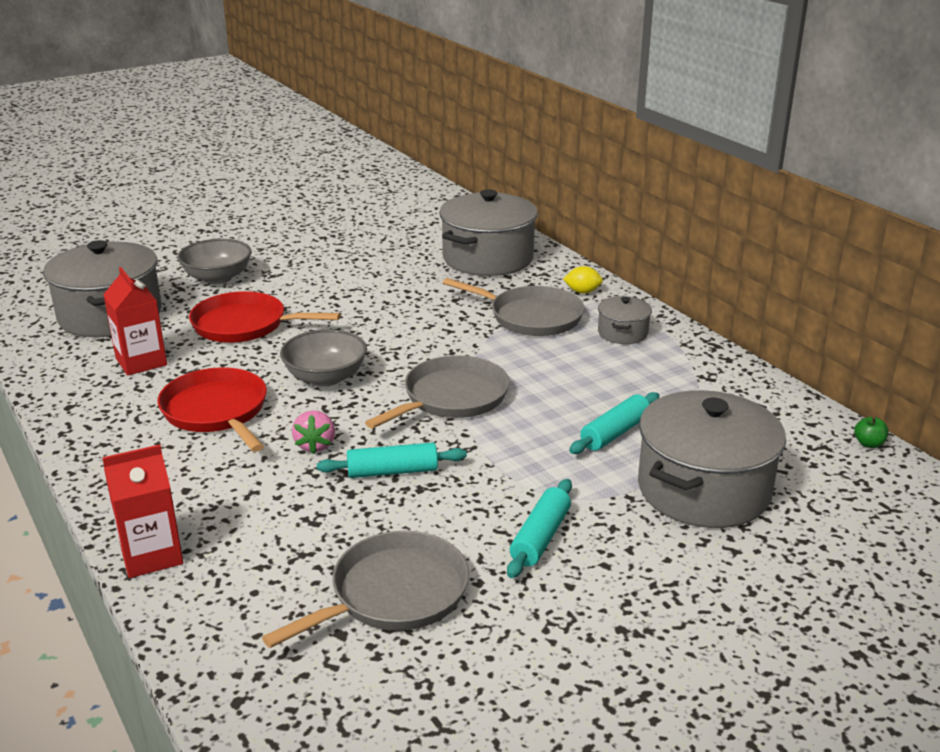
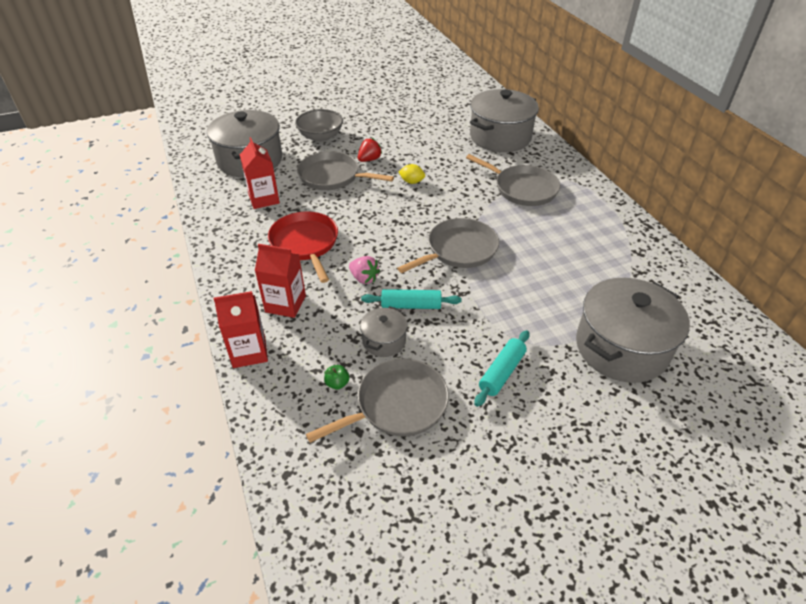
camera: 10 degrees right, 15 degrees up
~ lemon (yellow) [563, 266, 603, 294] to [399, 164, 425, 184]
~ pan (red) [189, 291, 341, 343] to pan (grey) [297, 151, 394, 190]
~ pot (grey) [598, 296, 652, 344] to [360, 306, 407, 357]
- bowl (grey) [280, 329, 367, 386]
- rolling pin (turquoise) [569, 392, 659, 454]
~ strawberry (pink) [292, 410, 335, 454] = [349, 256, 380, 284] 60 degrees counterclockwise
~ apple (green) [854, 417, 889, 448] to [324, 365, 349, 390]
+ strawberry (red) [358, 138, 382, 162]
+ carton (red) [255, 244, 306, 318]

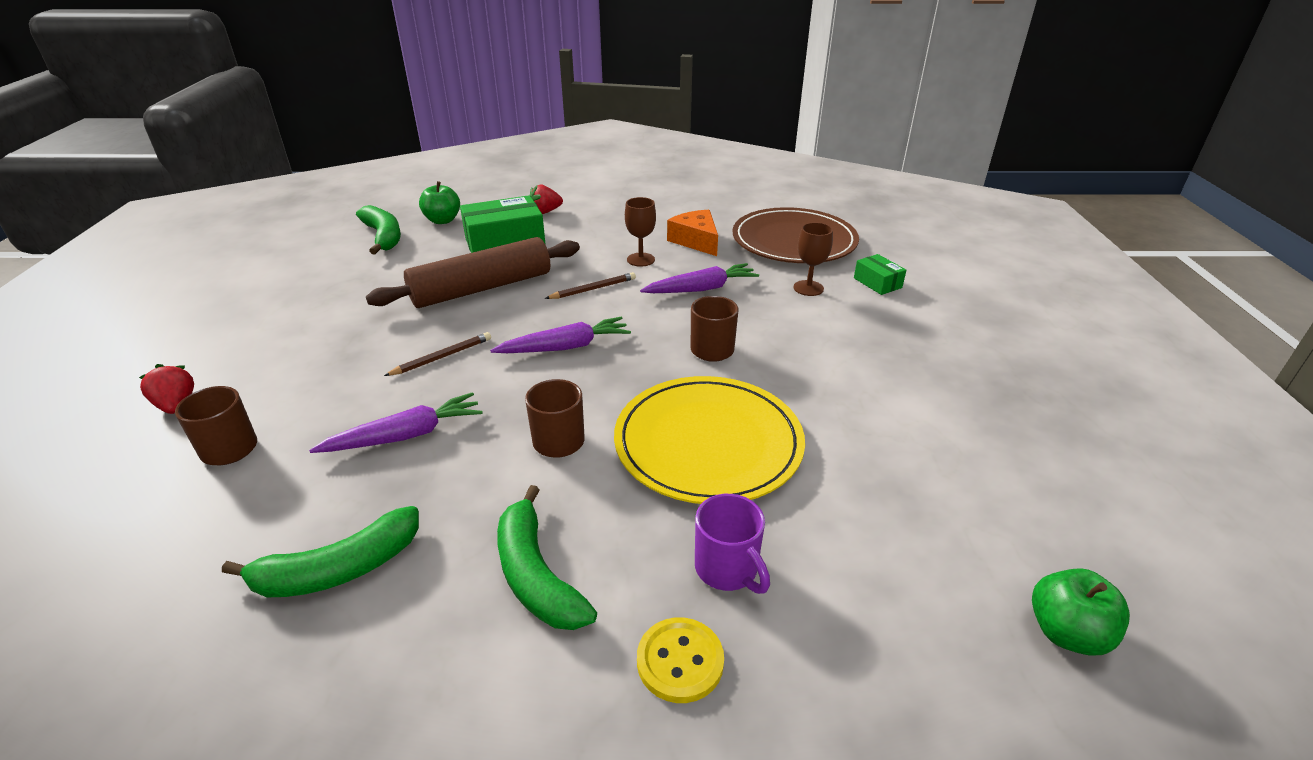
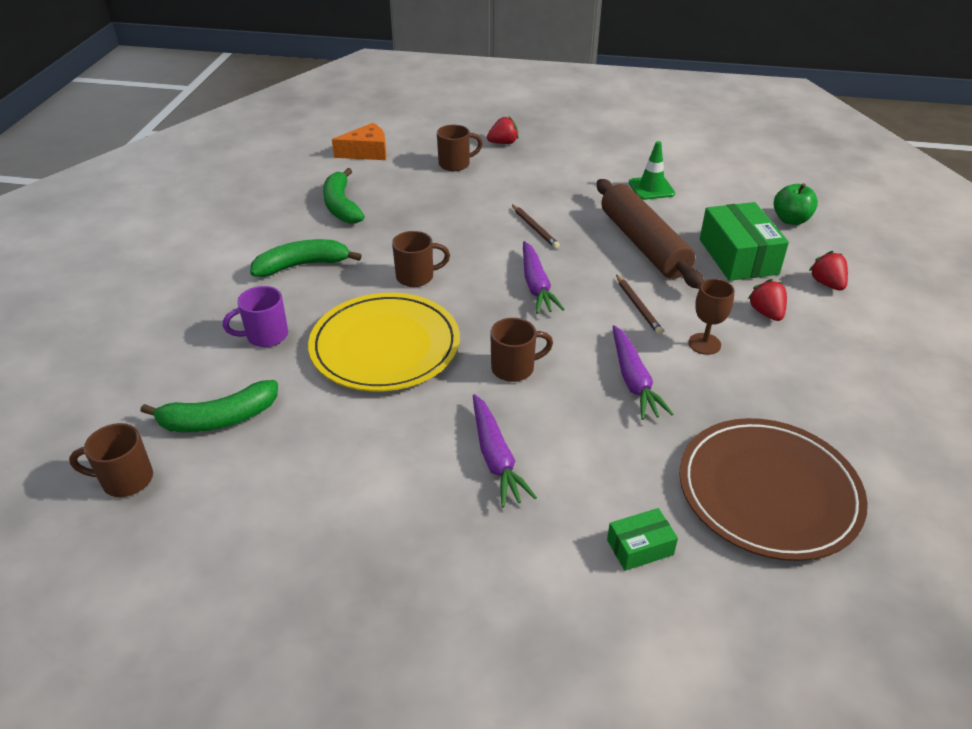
camera: 100 degrees right, 5 degrees up
~ banana (green) [356, 205, 401, 254] to [141, 380, 278, 432]
~ cheese (orange) [667, 210, 718, 256] to [332, 123, 387, 160]
- goblet (brown) [793, 222, 833, 296]
~ carrot (purple) [309, 392, 483, 453] to [473, 394, 537, 507]
~ apple (green) [1032, 568, 1130, 655] to mug (brown) [69, 423, 153, 497]
- button (yellow) [637, 617, 724, 703]
+ traffic cone (green) [629, 141, 675, 200]
+ strawberry (red) [748, 279, 787, 321]

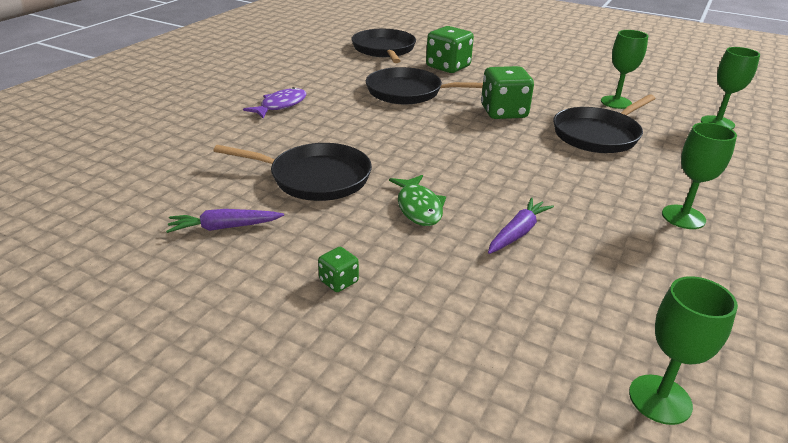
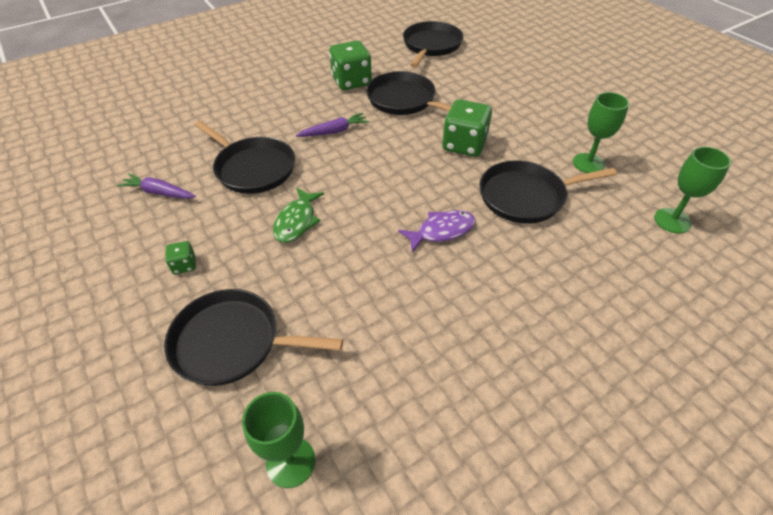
camera: 30 degrees right, 15 degrees up
~ dice (green) [426, 26, 474, 73] to [329, 41, 372, 90]
~ fish (purple) [243, 87, 307, 118] to [398, 210, 476, 253]
- goblet (green) [662, 122, 737, 229]
~ carrot (purple) [488, 197, 554, 254] to [296, 113, 369, 137]
+ pan (black) [164, 289, 343, 386]

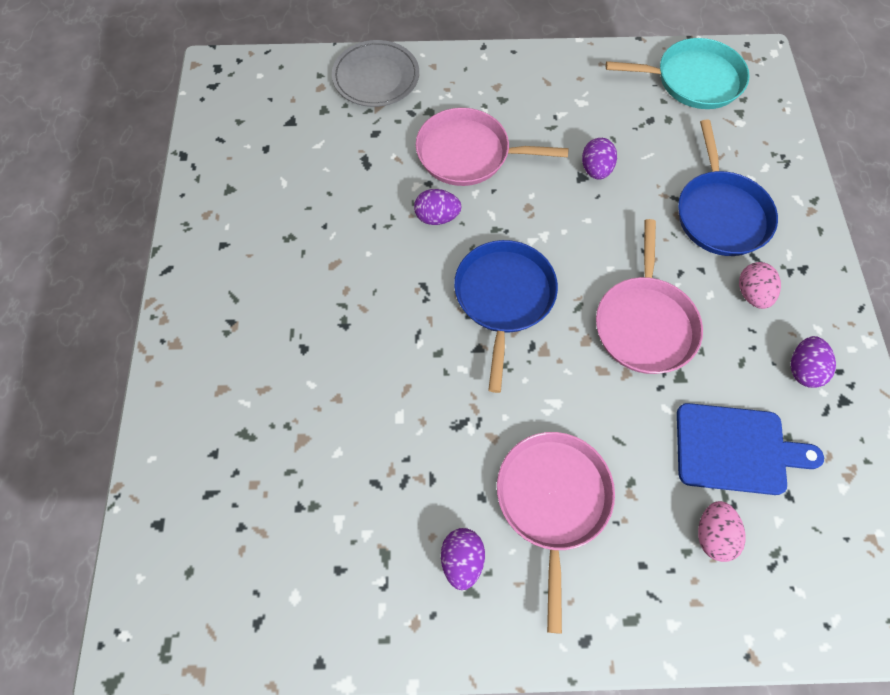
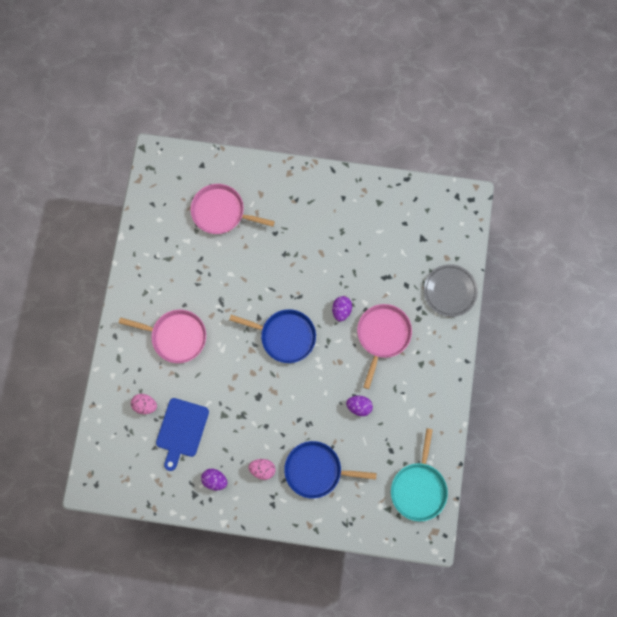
camera: 100 degrees right, 10 degrees up
~ pan (pink) [596, 219, 703, 374] to [191, 184, 275, 234]
- egg (purple) [441, 528, 485, 590]

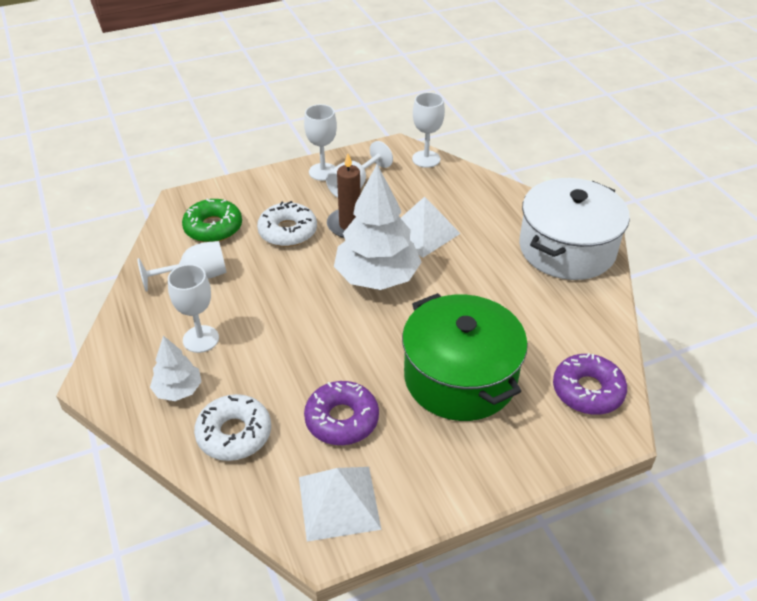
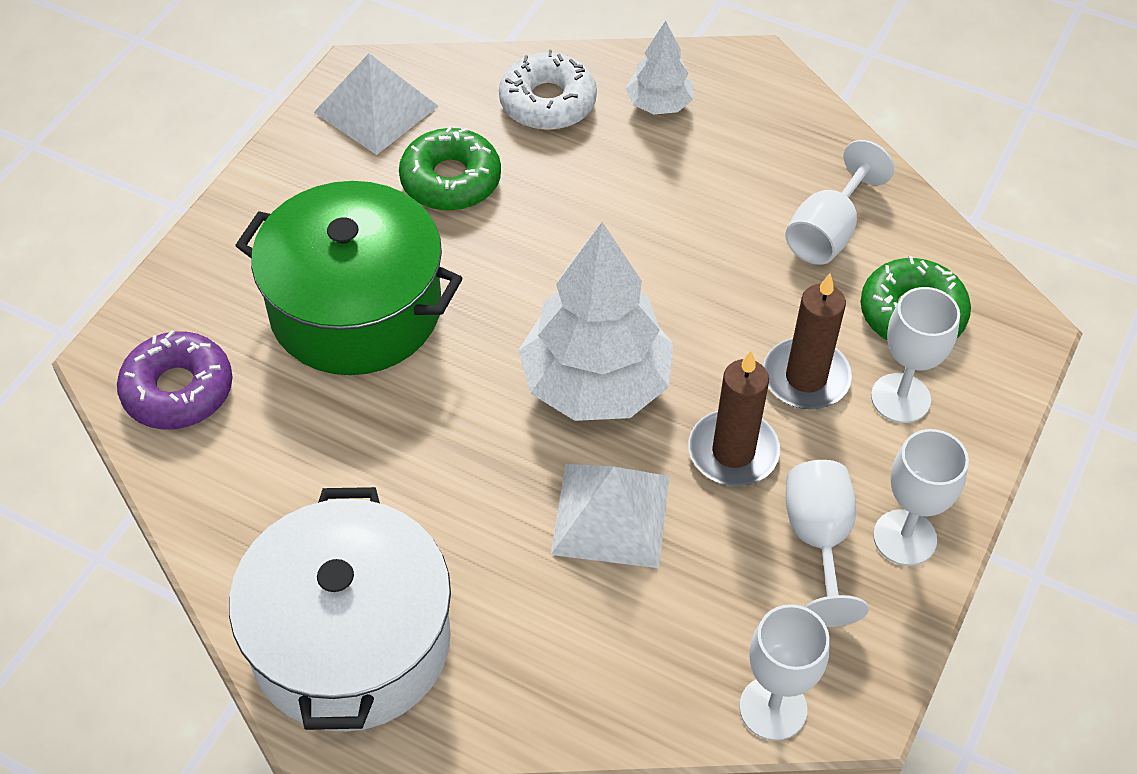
camera: 140 degrees right, 10 degrees up
~ donut (white) [257, 201, 317, 247] to candle (brown) [763, 274, 852, 409]
~ goblet (white) [168, 264, 219, 353] to [871, 287, 960, 423]
~ donut (purple) [304, 381, 379, 445] to donut (green) [399, 126, 501, 211]

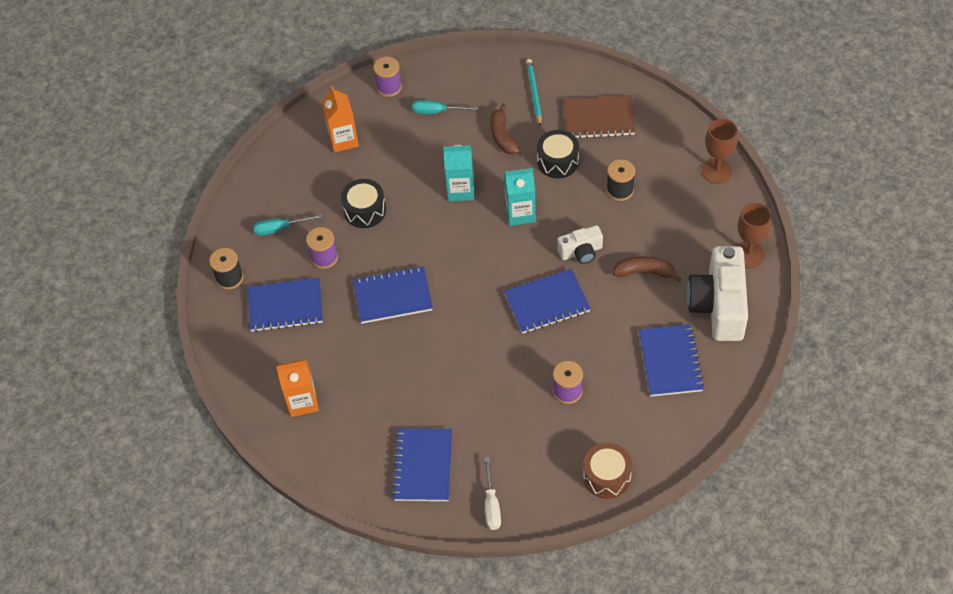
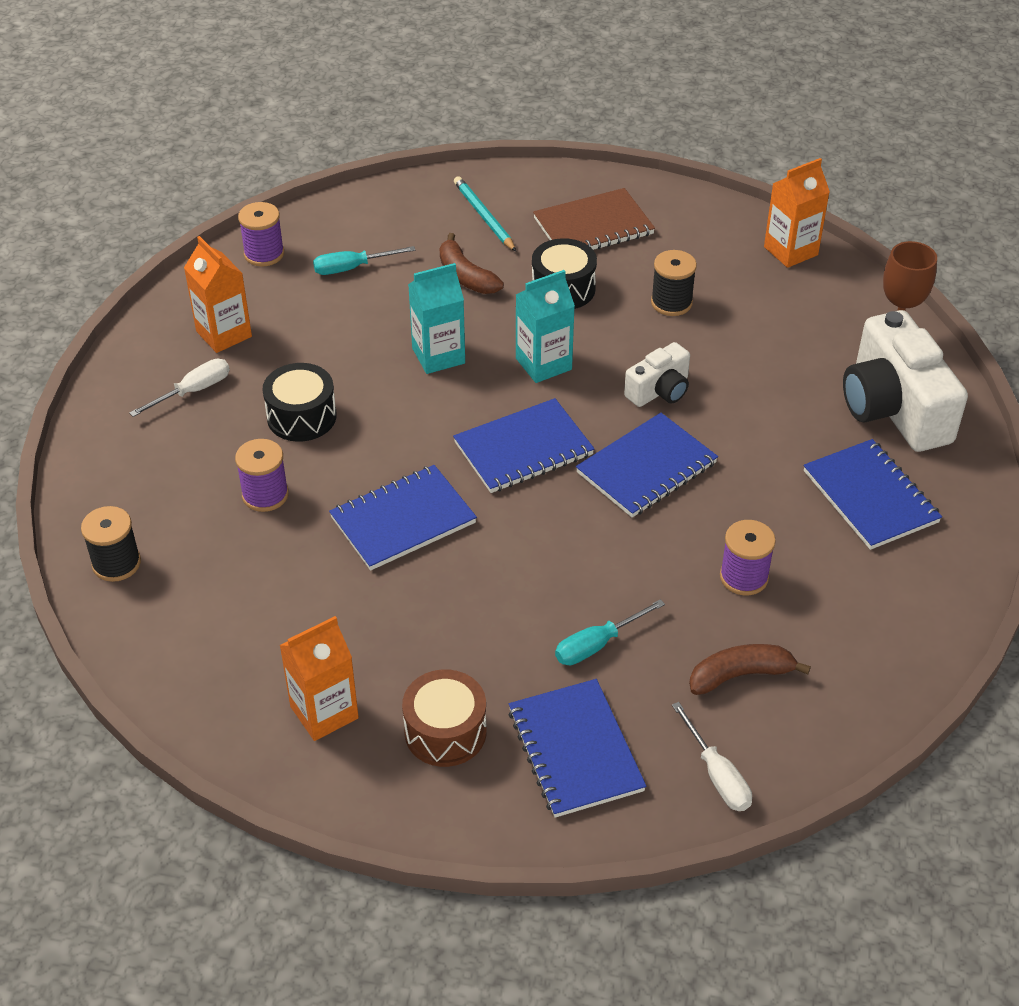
camera: 25 degrees left, 10 degrees down
~ goblet (brown) [701, 119, 738, 184] to carton (orange) [764, 158, 830, 268]
~ screwdriver (turquoise) [253, 214, 323, 236] to [555, 599, 665, 665]
~ banana (brown) [612, 256, 682, 282] to [689, 644, 811, 695]
~ notebook (blue) [248, 278, 323, 332] to [453, 398, 594, 493]
~ drum (brown) [583, 443, 632, 499] to [402, 669, 487, 767]
+ screwdriver (white) [129, 359, 230, 417]

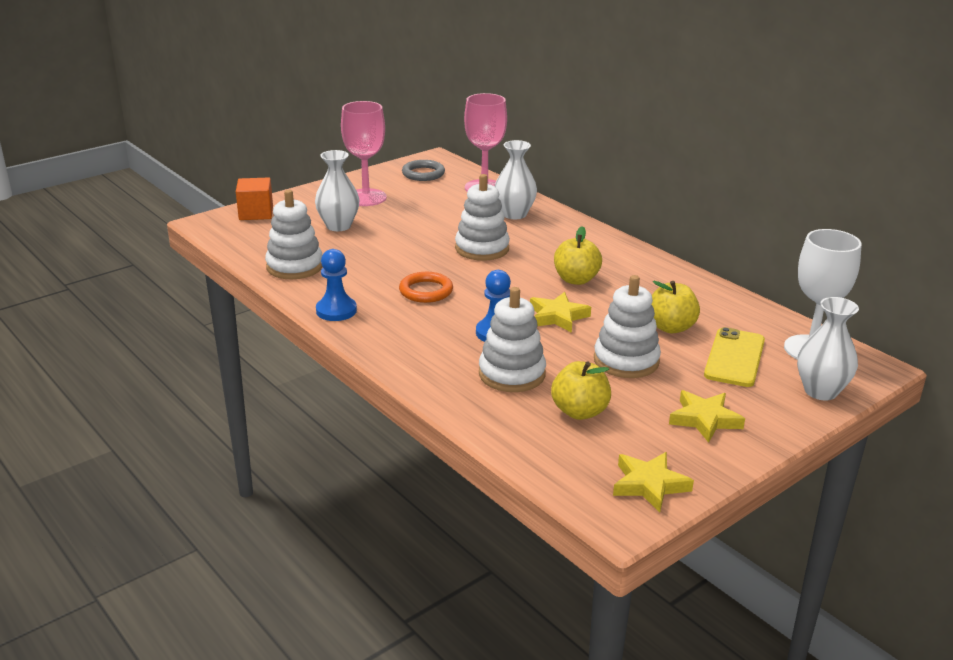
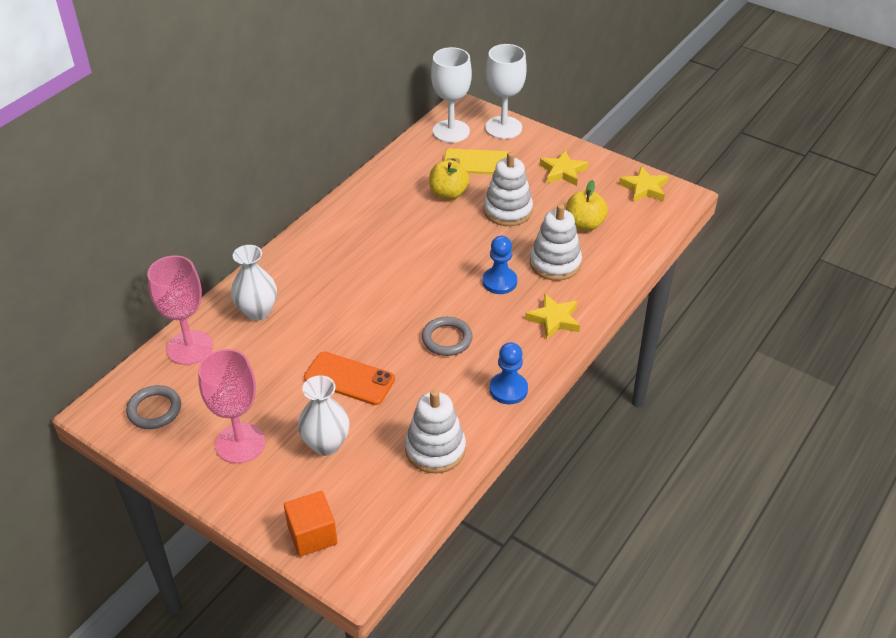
camera: 105 degrees left, 15 degrees up
- stacking toy (white) [455, 174, 510, 261]
- apple (yellow) [554, 226, 602, 285]
~ ring (orange) [399, 272, 453, 303] to ring (grey) [422, 317, 473, 356]
~ star (yellow) [530, 292, 591, 333] to [525, 293, 580, 339]
~ vase (white) [797, 297, 859, 400] to goblet (white) [485, 44, 527, 139]
+ phone (orange) [304, 352, 395, 405]

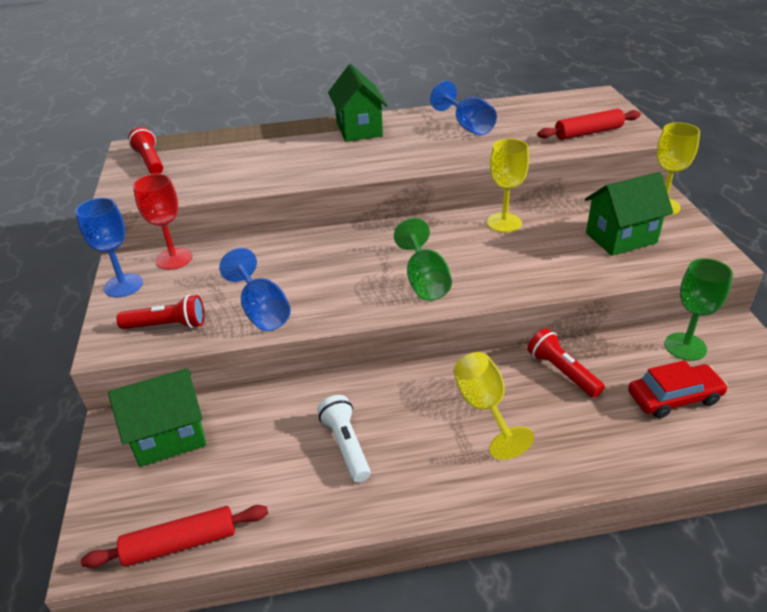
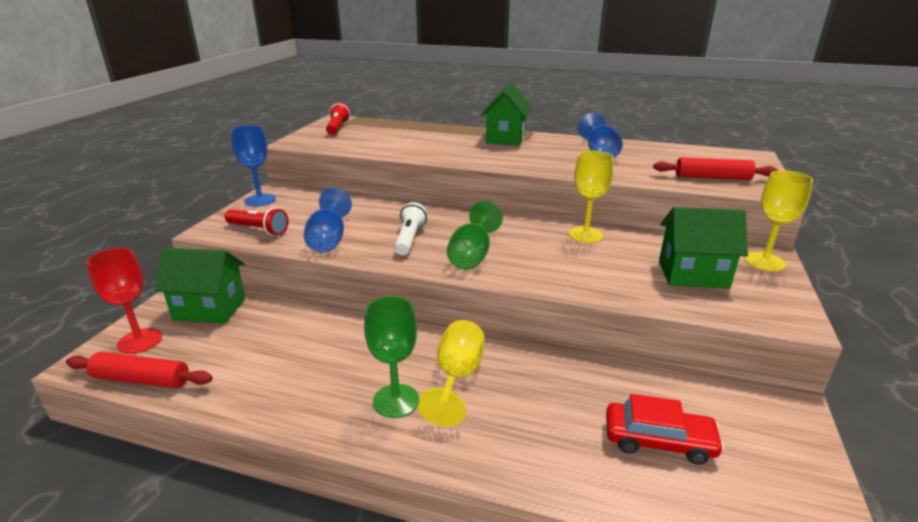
camera: 25 degrees right, 10 degrees down
~ goblet (red) [133, 174, 192, 270] to [86, 248, 162, 354]
~ goblet (green) [664, 258, 733, 361] to [364, 296, 419, 418]
- flashlight (red) [527, 328, 605, 398]
~ flashlight (white) [317, 395, 371, 483] to [394, 202, 427, 255]

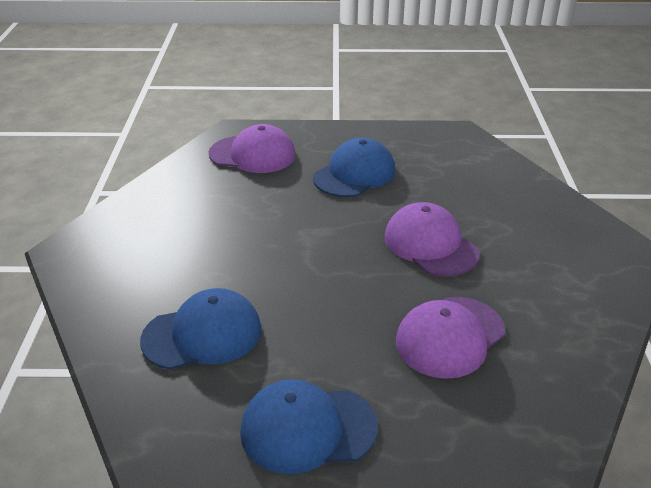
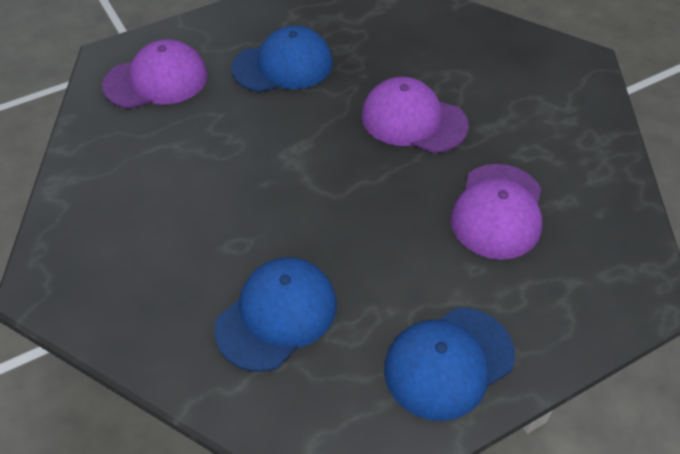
camera: 30 degrees left, 15 degrees up
~ cap (blue) [313, 138, 395, 197] = [231, 26, 333, 92] 60 degrees clockwise

